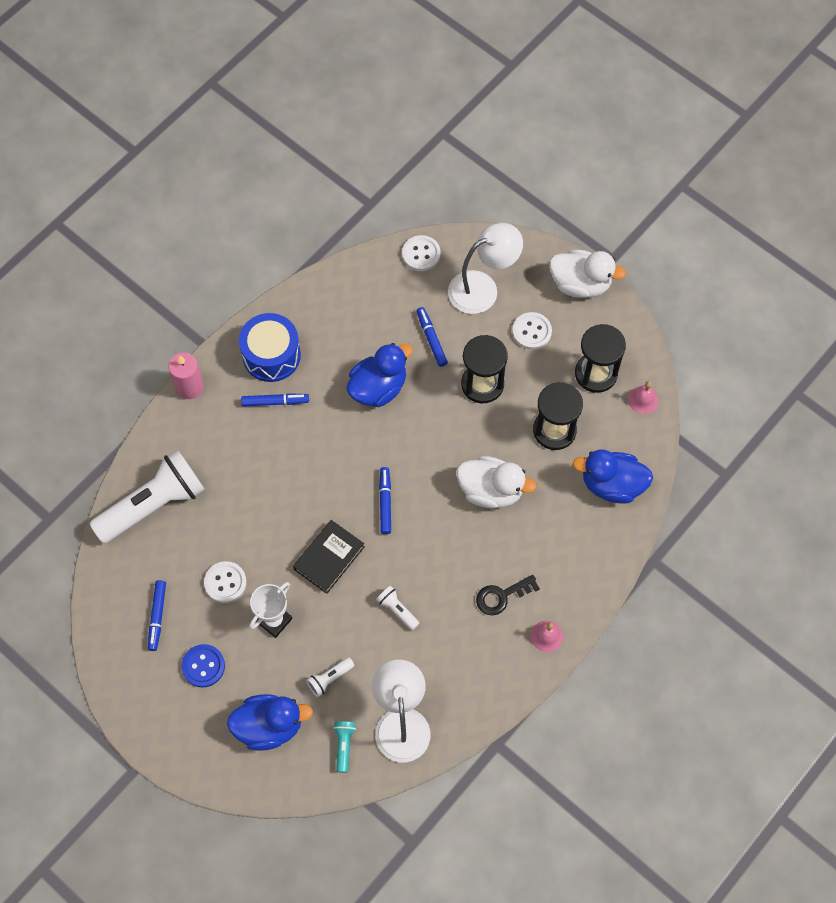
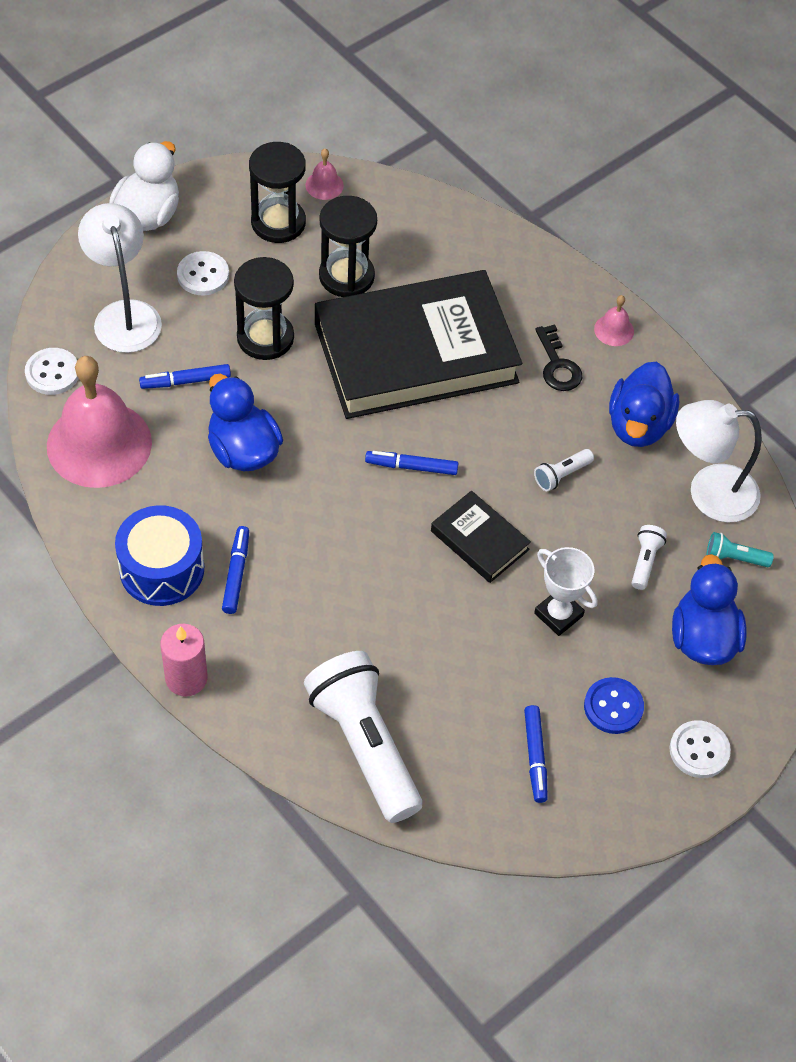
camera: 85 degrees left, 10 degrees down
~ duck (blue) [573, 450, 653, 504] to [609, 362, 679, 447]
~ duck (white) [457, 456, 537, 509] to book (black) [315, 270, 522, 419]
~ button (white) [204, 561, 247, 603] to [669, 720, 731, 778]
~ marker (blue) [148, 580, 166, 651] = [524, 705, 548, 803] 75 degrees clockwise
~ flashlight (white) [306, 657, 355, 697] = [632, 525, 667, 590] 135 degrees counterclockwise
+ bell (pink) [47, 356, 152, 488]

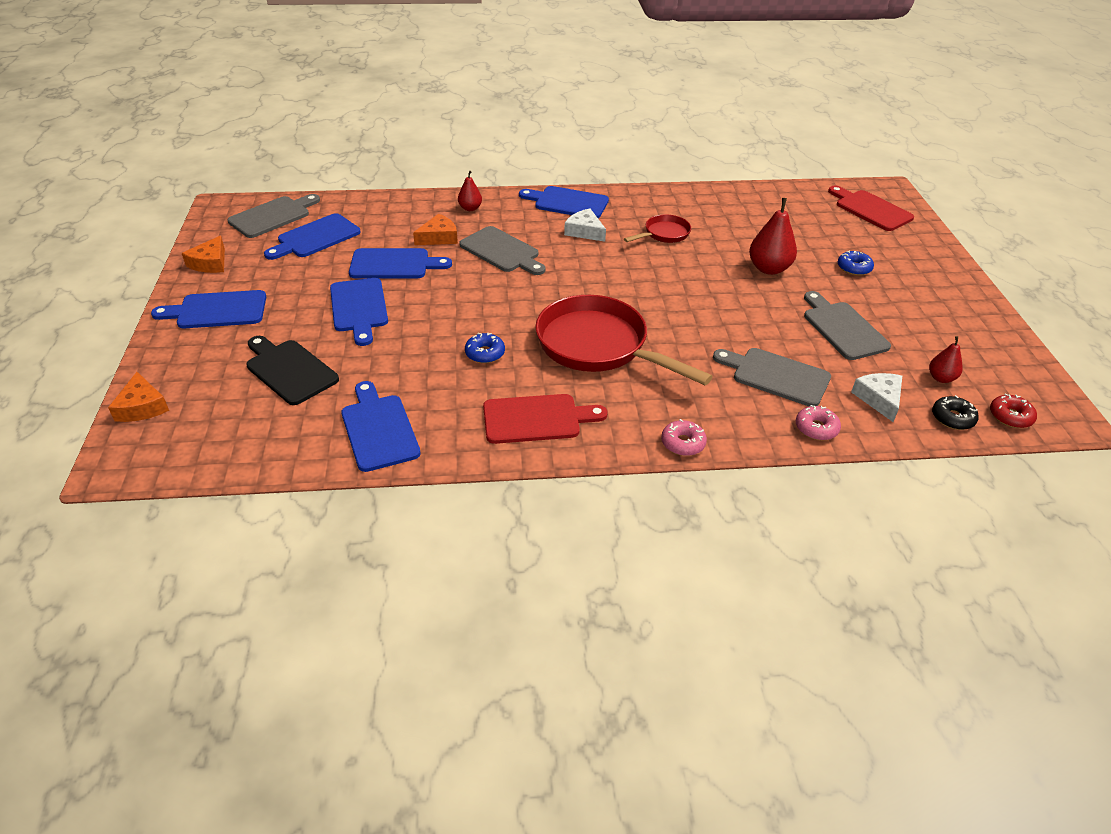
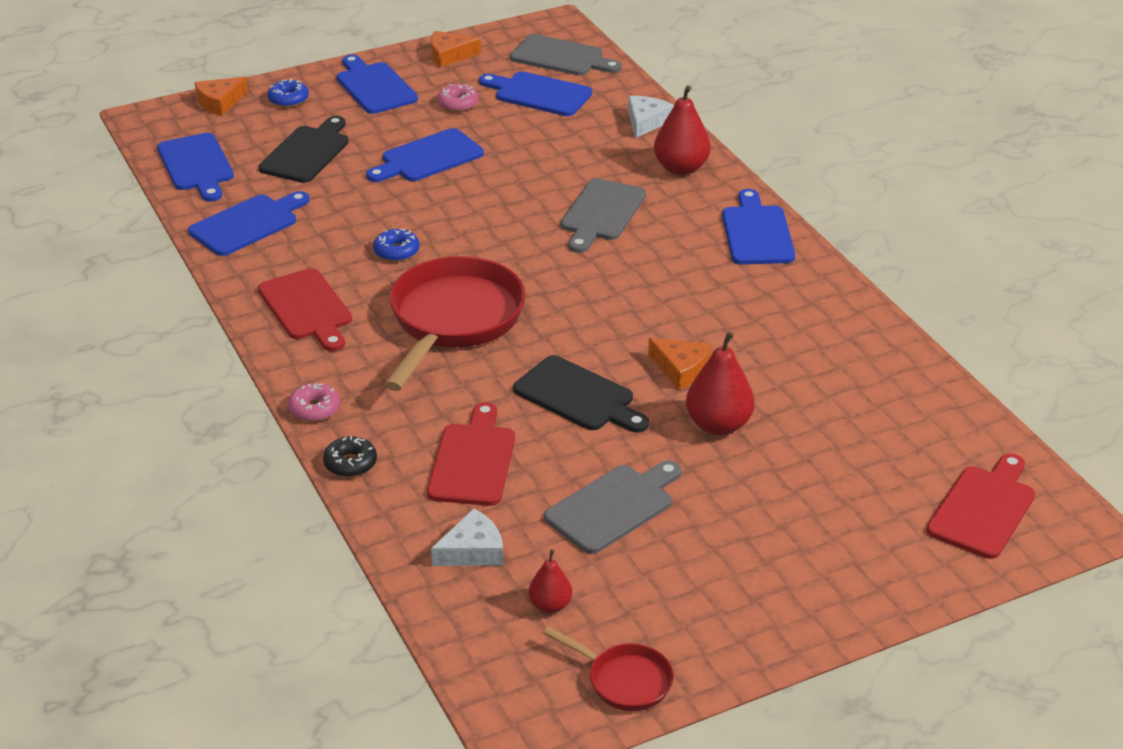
camera: 70 degrees right, 5 degrees down
~ pear (red) [458, 171, 482, 211] = [654, 85, 711, 175] x1.74
~ cheese (white) [564, 209, 606, 242] to [628, 96, 674, 138]
~ cheese (orange) [413, 214, 458, 245] to [648, 338, 712, 390]
~ pan (red) [624, 215, 691, 243] to [543, 626, 674, 711]
~ cutting board (blue) [349, 248, 452, 278] to [157, 133, 234, 202]
~ donut (blue) [838, 250, 874, 276] to [267, 78, 309, 107]
~ cutting board (grey) [713, 348, 831, 407] to cutting board (red) [427, 402, 515, 506]
- donut (red) [990, 394, 1037, 428]
~ donut (black) [932, 395, 979, 430] to [323, 436, 377, 477]
~ donut (pink) [796, 405, 841, 440] to [437, 84, 478, 112]
+ cutting board (black) [513, 355, 649, 433]

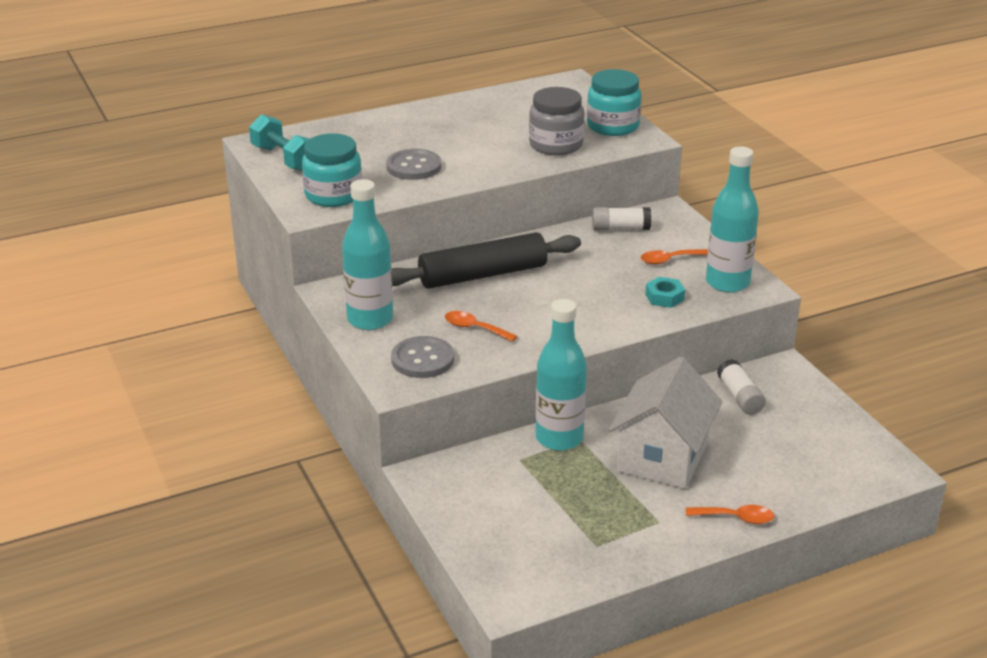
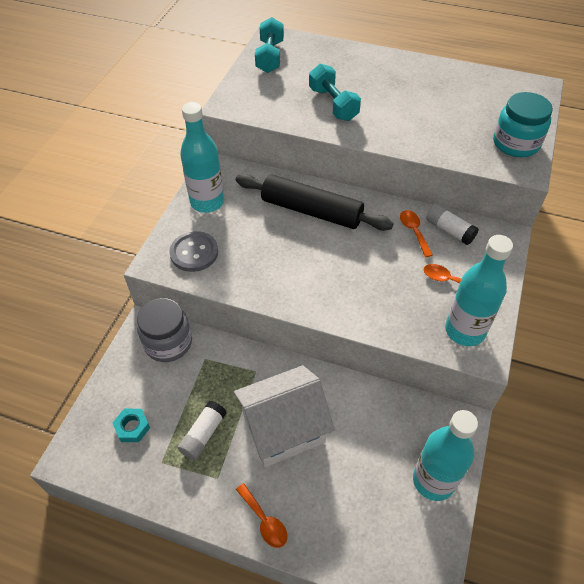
camera: 45 degrees right, 20 degrees up
~ jar (grey) [529, 87, 585, 156] to [137, 298, 192, 362]
- jar (turquoise) [302, 133, 362, 207]
~ button (grey) [386, 149, 441, 180] to dumbbell (turquoise) [309, 64, 361, 121]
~ nut (turquoise) [645, 277, 685, 308] to [113, 409, 150, 442]
~ bottle (turquoise) [536, 299, 587, 451] to [413, 410, 478, 501]
~ spoon (orange) [445, 311, 517, 342] to [400, 210, 433, 258]
~ glue stick (white) [717, 359, 766, 415] to [178, 401, 227, 460]

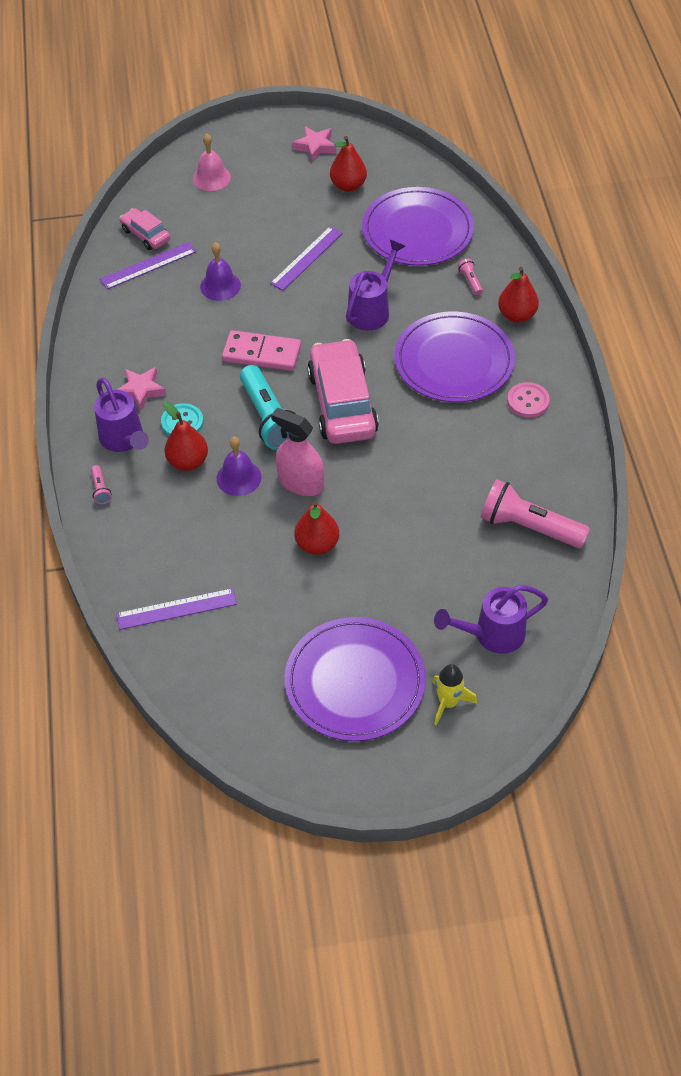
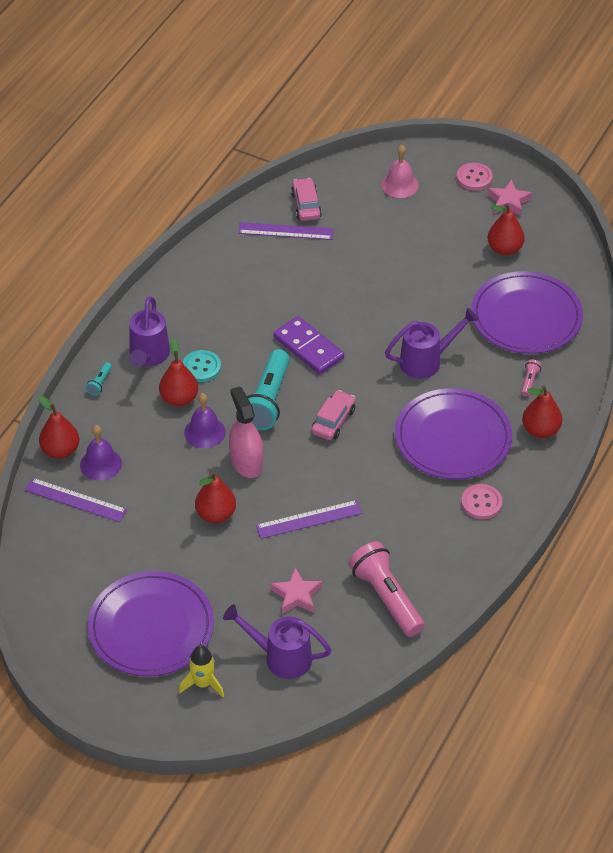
camera: 35 degrees right, 5 degrees down
~ ruler (purple) [270, 226, 343, 290] to [256, 500, 362, 539]
~ bell (purple) [200, 242, 241, 301] to [80, 425, 122, 481]
~ domino (pink) [222, 330, 301, 371] to domino (purple) [274, 316, 344, 374]
~ car (pink) [307, 339, 379, 444] = [312, 390, 356, 440] x0.51
~ star (pink) [117, 367, 167, 411] to [270, 567, 322, 614]
~ flashlight (pink) [91, 465, 112, 504] to flashlight (turquoise) [86, 362, 112, 396]
+ button (pink) [457, 163, 493, 191]
+ pear (red) [38, 395, 79, 459]

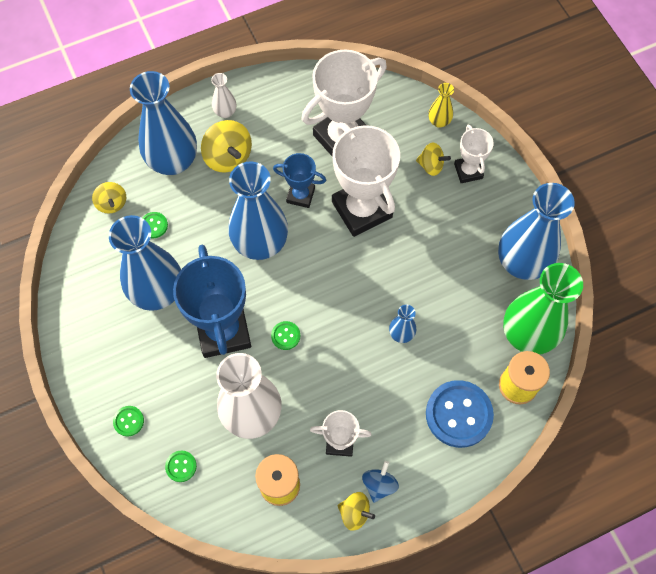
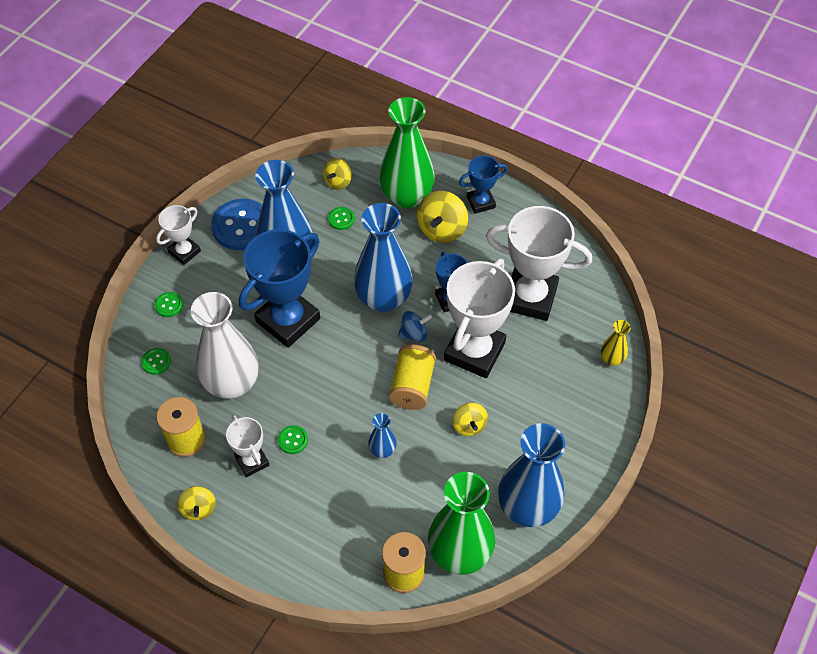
camera: 55 degrees right, 10 degrees down
~ vase (blue) [130, 71, 197, 175] to vase (green) [379, 97, 435, 208]
~ vase (white) [211, 73, 236, 118] to trophy (blue) [459, 156, 508, 214]
~ trophy (white) [454, 125, 494, 183] to [156, 205, 201, 265]
~ spinning top (yellow) [416, 142, 451, 176] to [453, 403, 488, 436]
~ button (green) [271, 321, 300, 350] to [278, 425, 308, 454]
~ button (blue) [426, 380, 494, 448] to [211, 199, 262, 250]
~ spinning top (blue) [362, 461, 399, 503] to [398, 311, 432, 342]
+ spool (yellow) [389, 345, 436, 410]

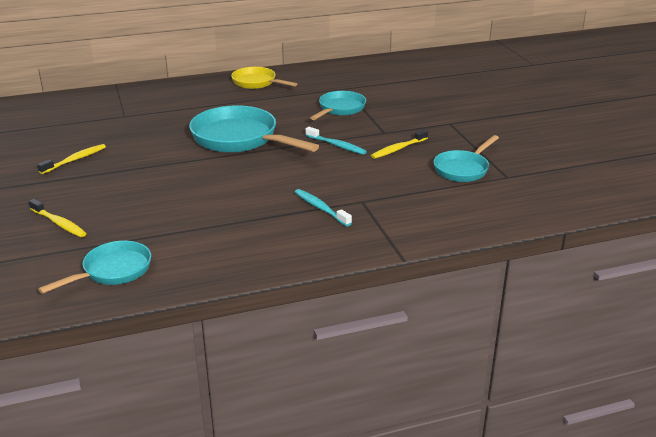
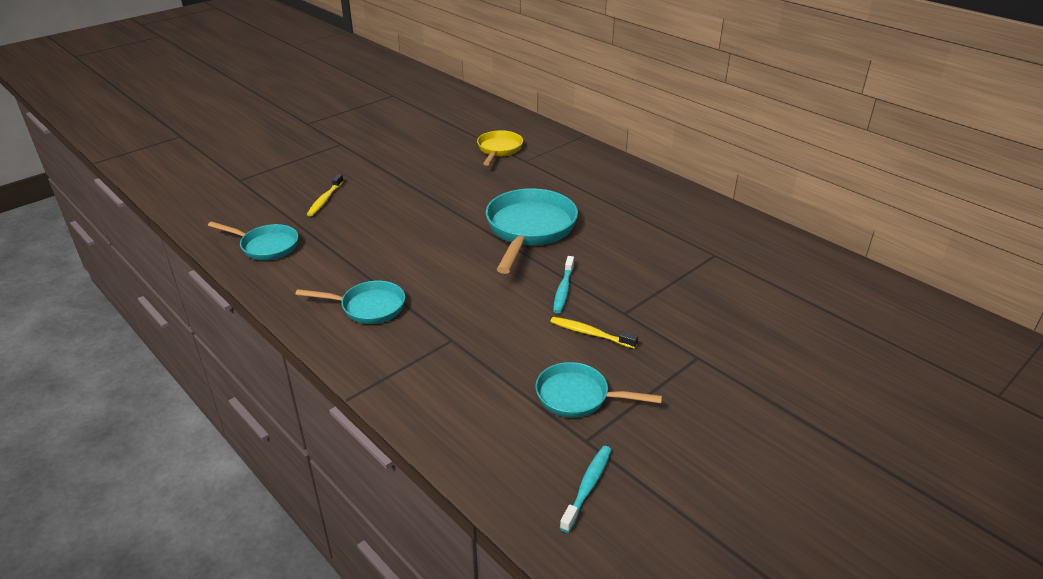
camera: 65 degrees right, 5 degrees up
~ pan (yellow) [231, 67, 297, 89] to [477, 130, 523, 166]
~ pan (turquoise) [310, 91, 366, 120] to [295, 281, 405, 324]
- toothbrush (yellow) [37, 144, 106, 174]
~ toothbrush (turquoise) [295, 189, 352, 226] to [560, 446, 611, 533]

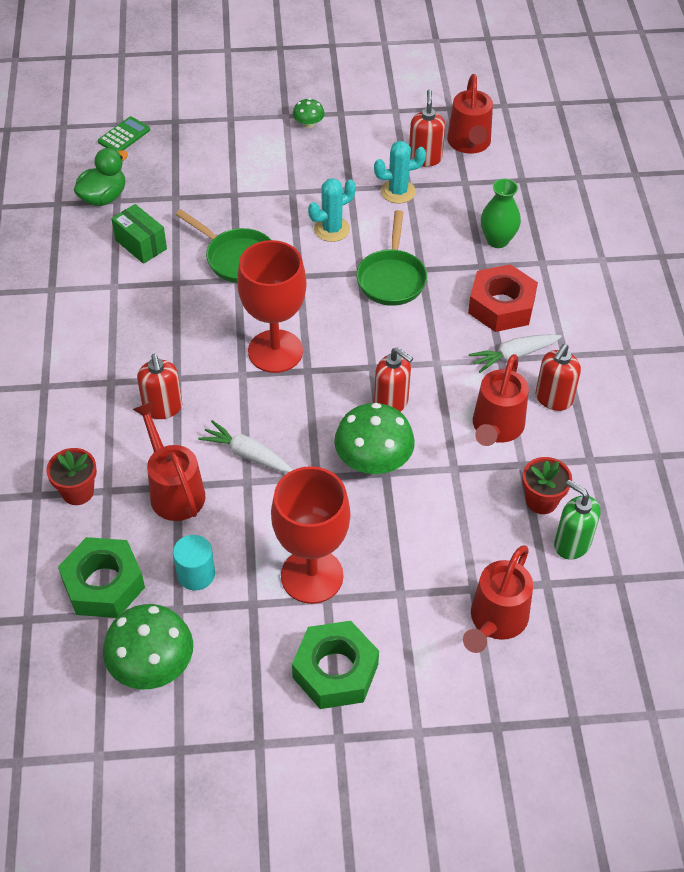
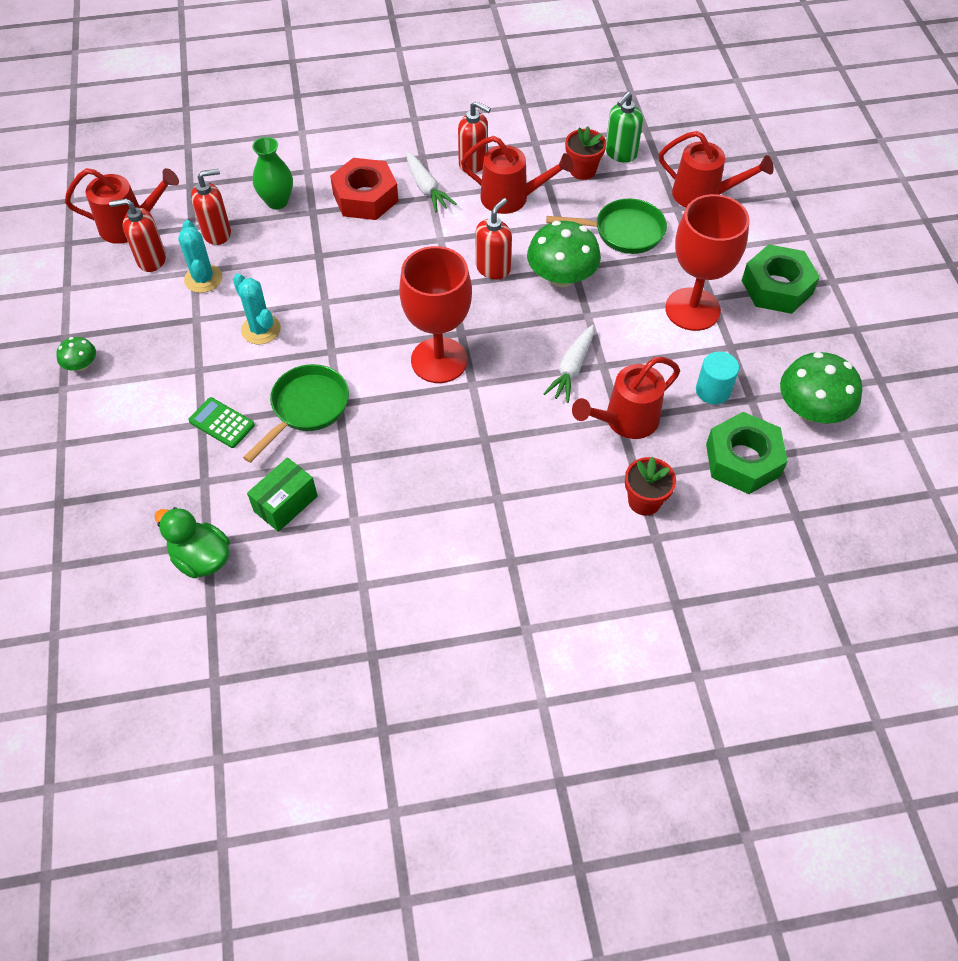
camera: 95 degrees left, 5 degrees up
~ calculator (green) [98, 116, 150, 151] to [188, 397, 255, 448]
~ pan (green) [356, 210, 427, 306] to [546, 198, 667, 254]
~ soap dispenser (red) [137, 354, 182, 419] to [191, 169, 231, 245]

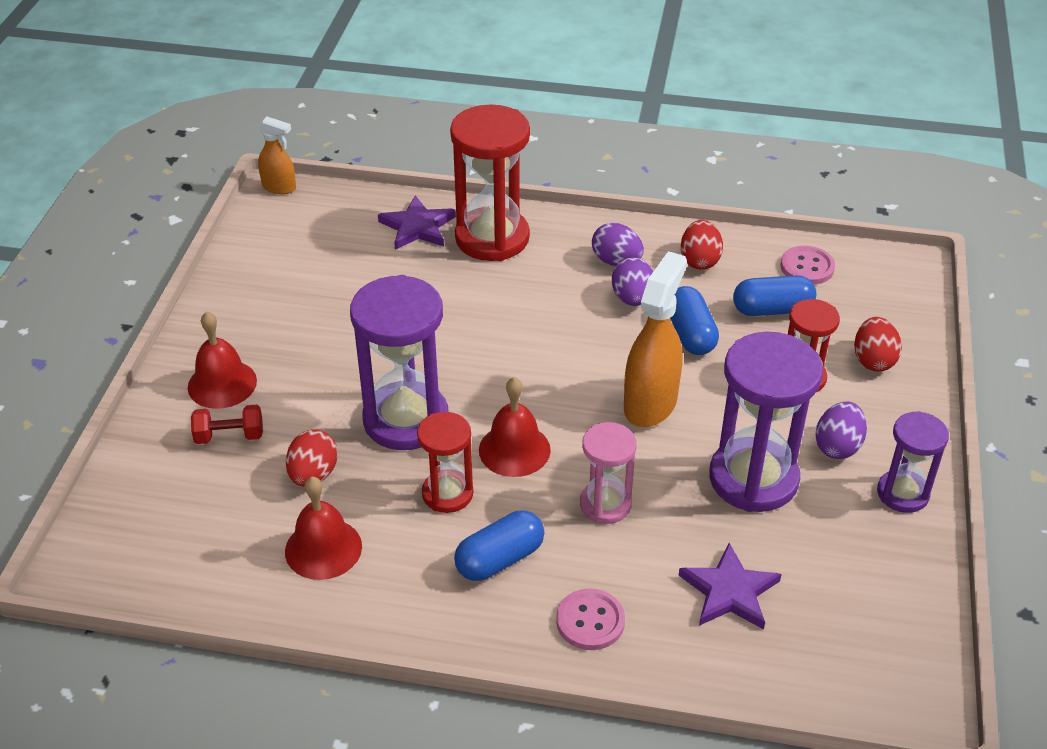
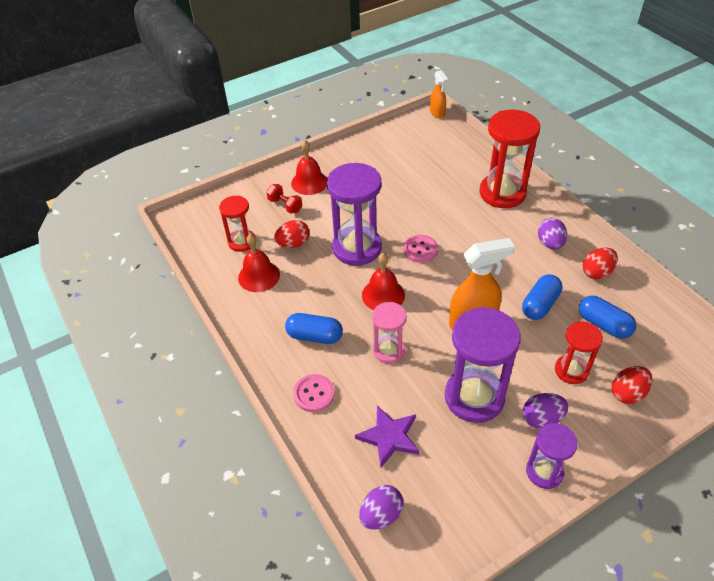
camera: 50 degrees right, 5 degrees up
- star (purple) [378, 195, 456, 250]
~ button (pink) [781, 246, 835, 285] to [403, 235, 438, 263]
~ egg (purple) [612, 257, 653, 306] to [359, 485, 404, 529]
~ hourglass (red) [417, 412, 473, 513] to [219, 196, 255, 252]

